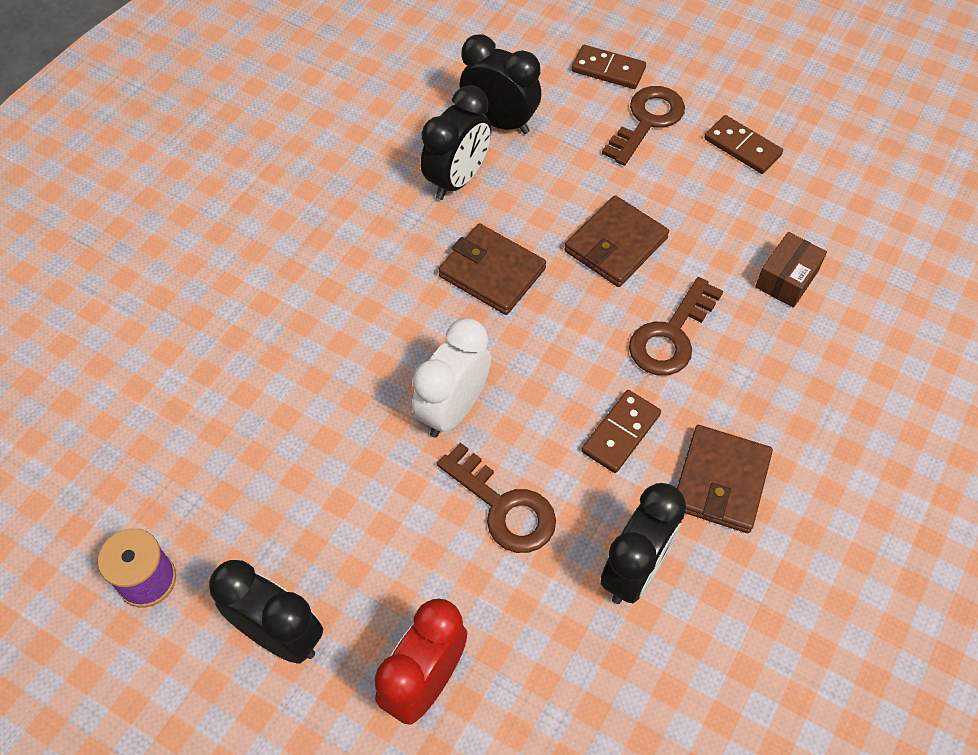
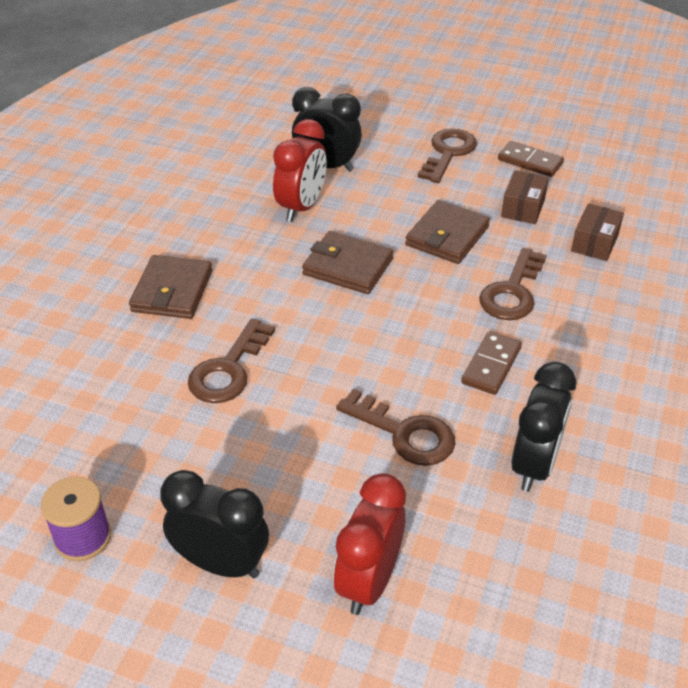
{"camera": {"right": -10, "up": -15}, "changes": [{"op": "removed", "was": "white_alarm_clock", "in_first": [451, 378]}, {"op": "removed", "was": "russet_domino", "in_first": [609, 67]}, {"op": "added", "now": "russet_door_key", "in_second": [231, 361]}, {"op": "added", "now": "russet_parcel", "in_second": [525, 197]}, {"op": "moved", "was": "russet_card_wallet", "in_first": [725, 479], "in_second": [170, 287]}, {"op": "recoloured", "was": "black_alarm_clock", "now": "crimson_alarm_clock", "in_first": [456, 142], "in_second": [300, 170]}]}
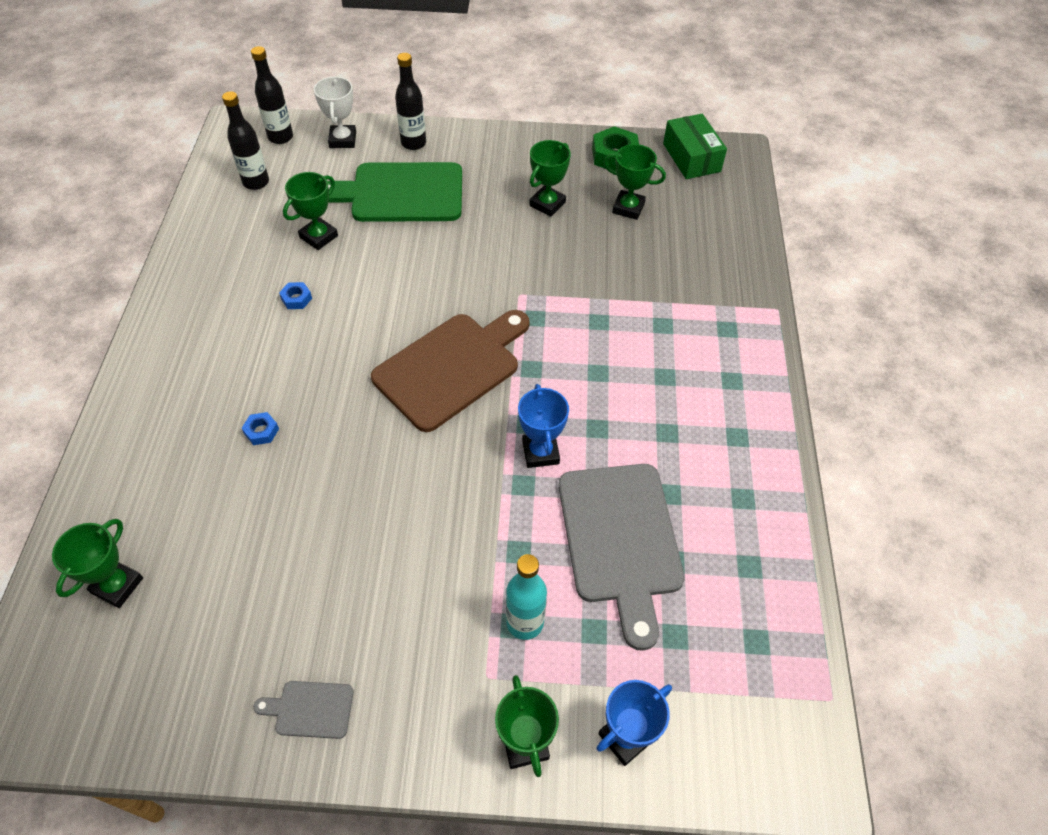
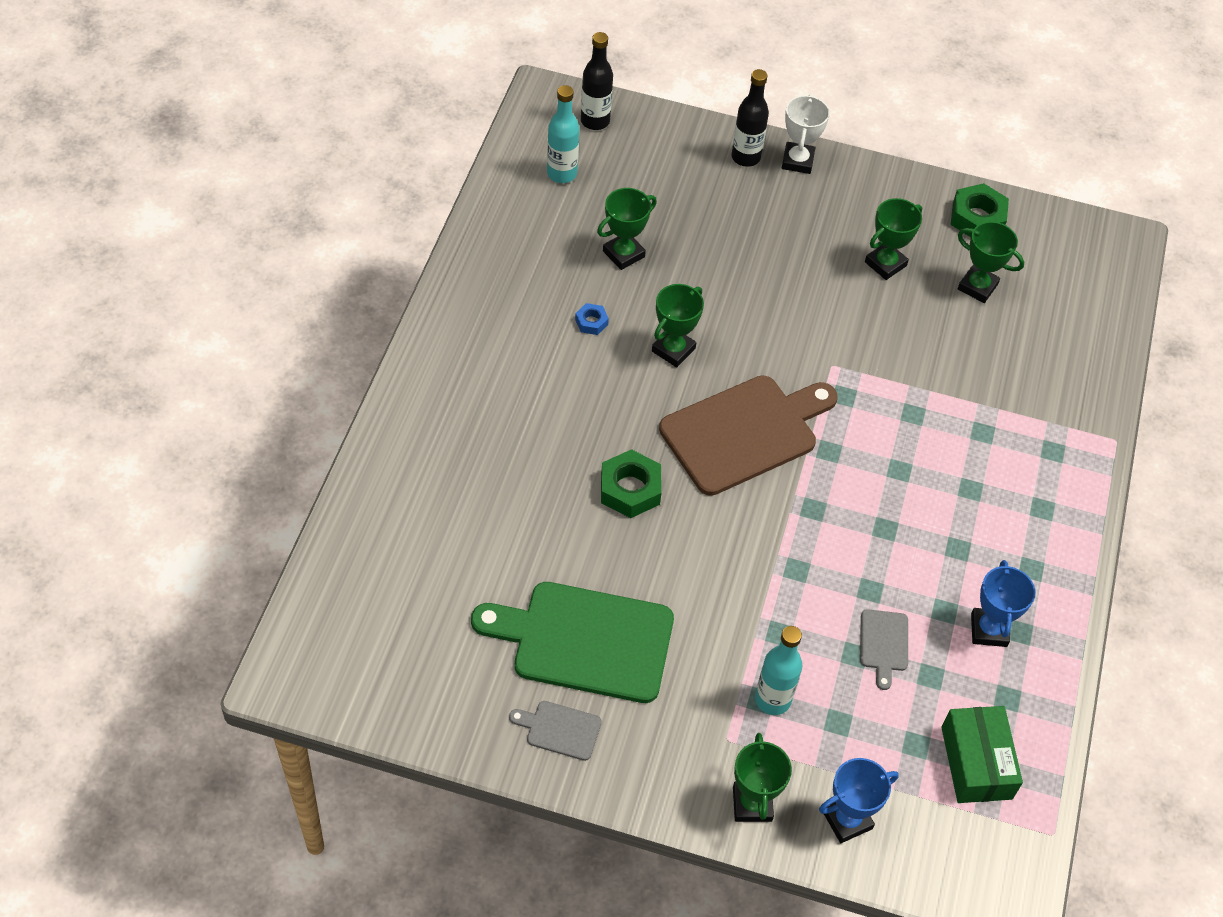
{"camera": {"right": 10, "up": 0}, "changes": [{"op": "removed", "was": "royal_blue_hex_nut", "in_first": [260, 428]}, {"op": "added", "now": "green_hex_nut", "in_second": [631, 483]}, {"op": "moved", "was": "green_award_cup", "in_first": [97, 563], "in_second": [678, 325]}, {"op": "moved", "was": "white_award_cup", "in_first": [335, 112], "in_second": [806, 134]}, {"op": "moved", "was": "green_chopping_board", "in_first": [394, 192], "in_second": [572, 642]}, {"op": "moved", "was": "royal_blue_award_cup", "in_first": [543, 426], "in_second": [1003, 603]}, {"op": "moved", "was": "green_parcel", "in_first": [695, 146], "in_second": [982, 754]}, {"op": "recoloured", "was": "black_drink_bottle", "now": "turquoise_drink_bottle", "in_first": [245, 140], "in_second": [563, 134]}, {"op": "resized", "was": "grey_chopping_board", "in_first": [621, 557], "in_second": [884, 649], "ratio": 0.44}]}
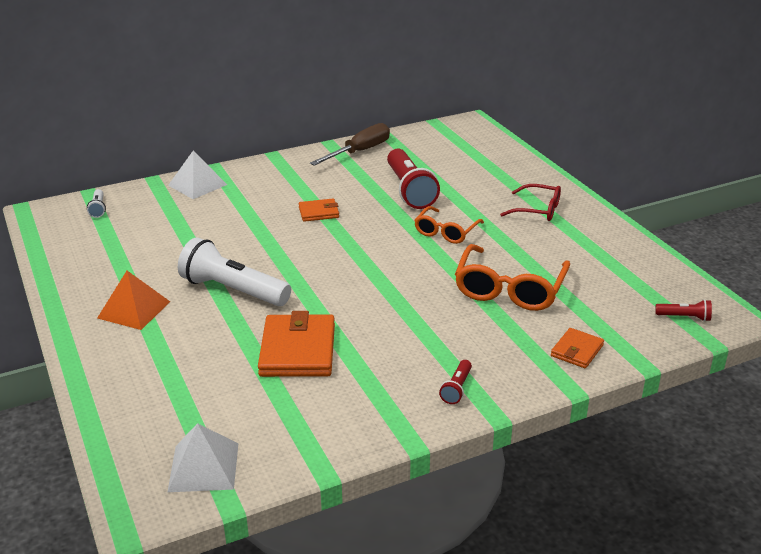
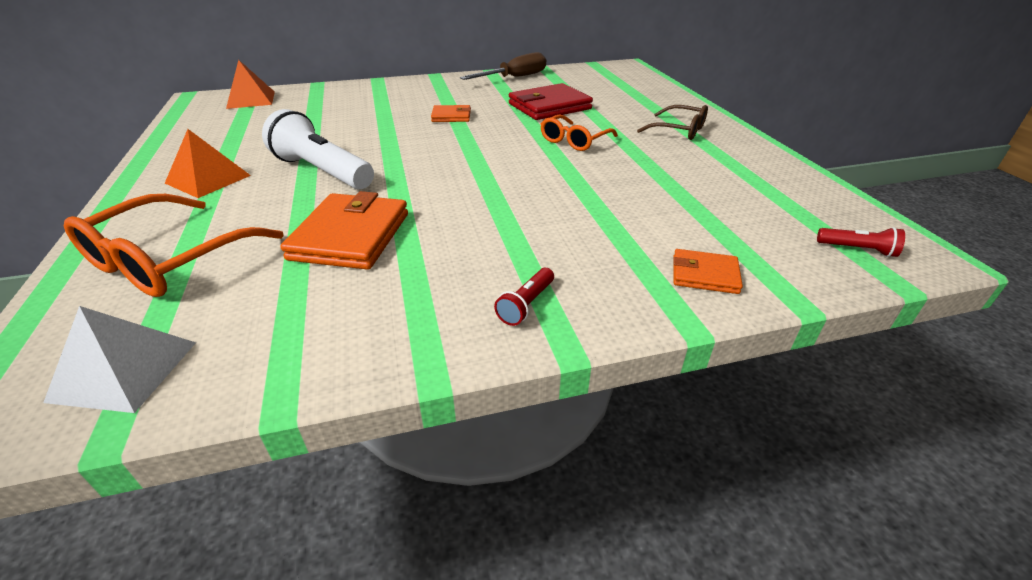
{"camera": {"right": 10, "up": 5}, "changes": [{"op": "removed", "was": "white_pyramid_shape", "in_first": [197, 174]}, {"op": "moved", "was": "orange-coloured_eyeglasses", "in_first": [512, 277], "in_second": [174, 245]}, {"op": "replaced", "was": "white_flashlight", "now": "orange-coloured_pyramid_shape", "in_first": [96, 203], "in_second": [250, 84]}, {"op": "replaced", "was": "crimson_flashlight", "now": "crimson_card_wallet", "in_first": [413, 179], "in_second": [551, 101]}, {"op": "recoloured", "was": "crimson_eyeglasses", "now": "russet_eyeglasses", "in_first": [530, 202], "in_second": [672, 122]}, {"op": "turned", "was": "orange-coloured_card_wallet", "in_first": [577, 348], "in_second": [708, 271], "clockwise": 60}]}
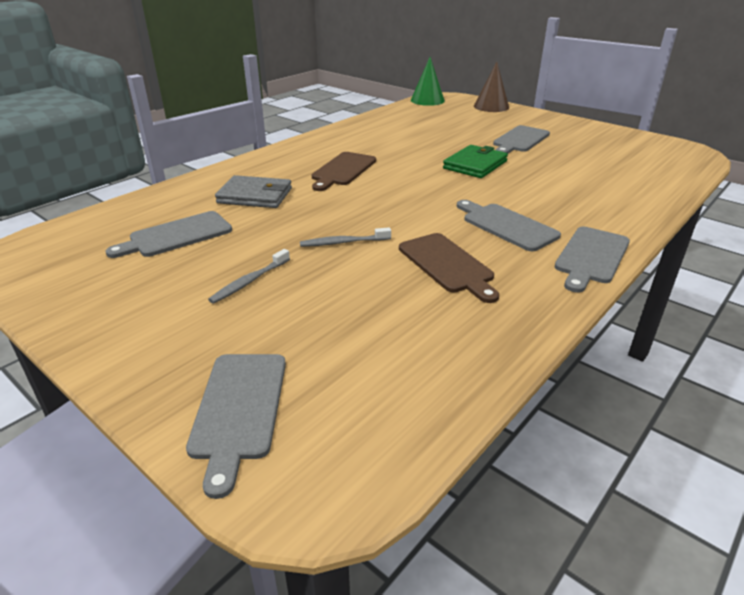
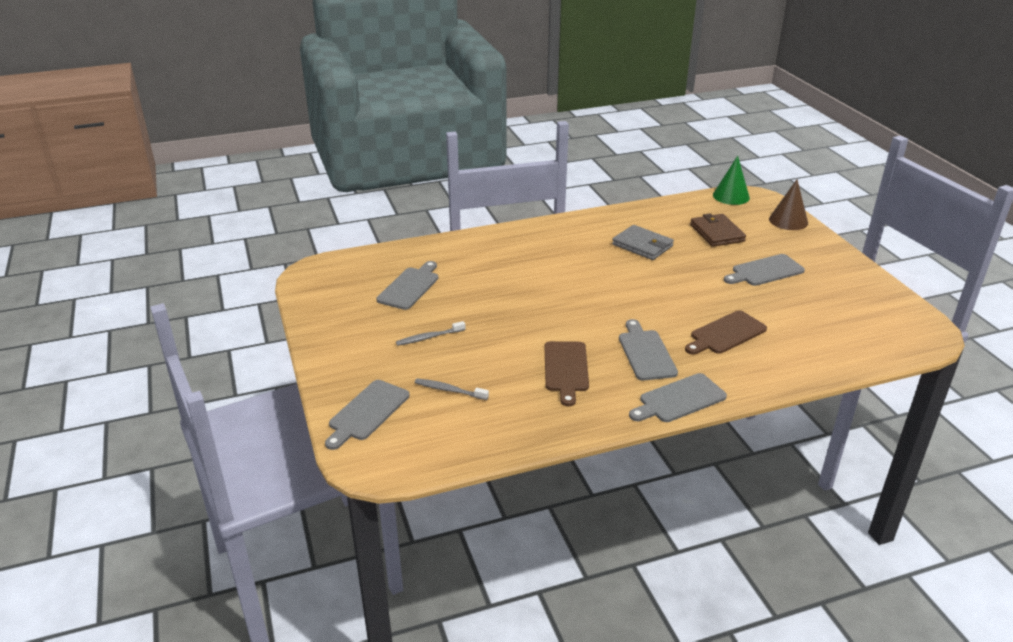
{"camera": {"right": 30, "up": 0}, "changes": [{"op": "removed", "was": "green_card_wallet", "in_first": [475, 161]}, {"op": "added", "now": "russet_card_wallet", "in_second": [718, 230]}, {"op": "moved", "was": "grey_card_wallet", "in_first": [253, 191], "in_second": [643, 242]}, {"op": "moved", "was": "grey_toothbrush", "in_first": [345, 237], "in_second": [452, 389]}, {"op": "moved", "was": "russet_chopping_board", "in_first": [344, 171], "in_second": [726, 332]}, {"op": "turned", "was": "grey_chopping_board", "in_first": [169, 234], "in_second": [407, 285], "clockwise": 120}]}
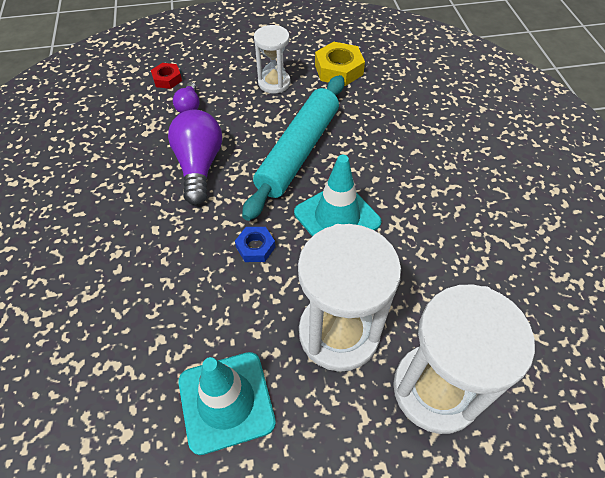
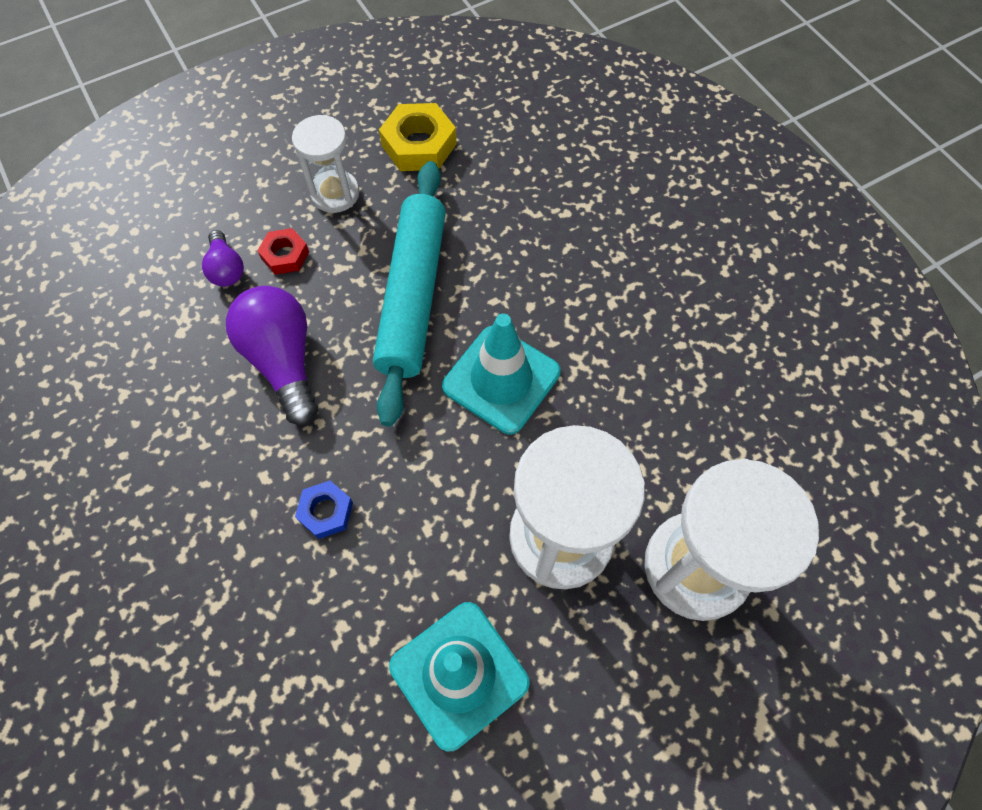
{"camera": {"right": -20, "up": 10}, "changes": [{"op": "moved", "was": "crimson_hex_nut", "in_first": [166, 76], "in_second": [283, 251]}, {"op": "moved", "was": "royal_blue_hex_nut", "in_first": [255, 244], "in_second": [324, 509]}]}
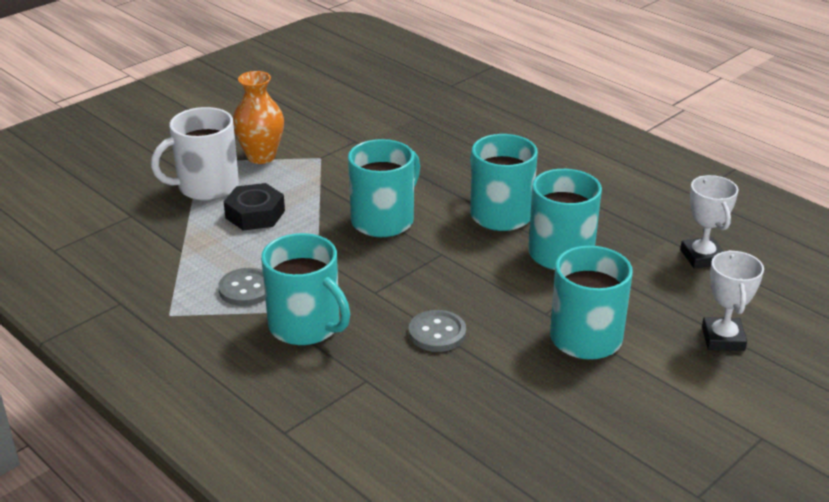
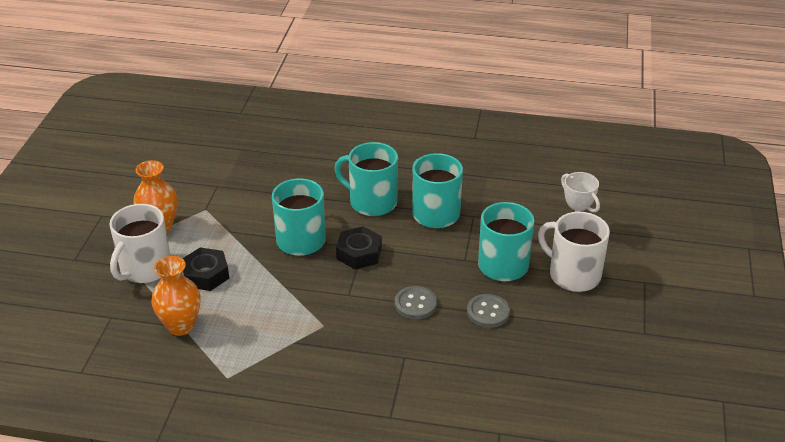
{"camera": {"right": -35, "up": 5}, "changes": [{"op": "removed", "was": "turquoise_mug", "in_first": [305, 289]}, {"op": "removed", "was": "white_award_cup", "in_first": [709, 222]}, {"op": "added", "now": "orange-coloured_tall_vase", "in_second": [175, 296]}, {"op": "added", "now": "black_hex_nut", "in_second": [359, 247]}, {"op": "added", "now": "white_mug", "in_second": [574, 252]}, {"op": "moved", "was": "grey_button", "in_first": [241, 287], "in_second": [488, 311]}]}
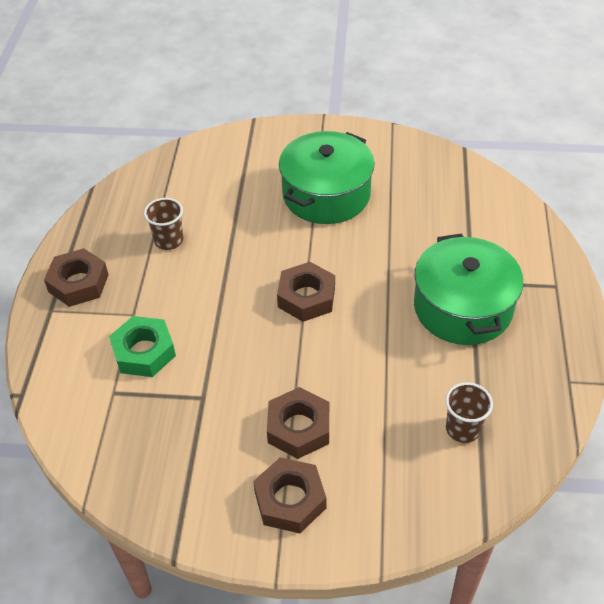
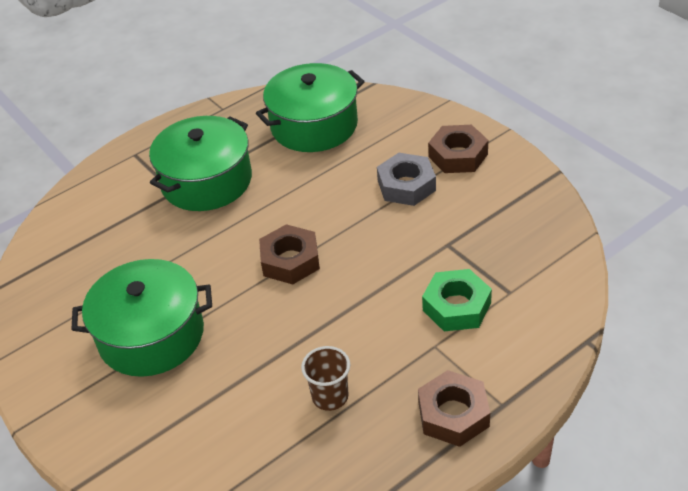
{"camera": {"right": -130, "up": -5}, "changes": [{"op": "replaced", "was": "russet_tumbler", "now": "green_cooking_pot", "in_first": [469, 412], "in_second": [310, 107]}, {"op": "recoloured", "was": "russet_hex_nut", "now": "grey_hex_nut", "in_first": [298, 423], "in_second": [406, 179]}]}
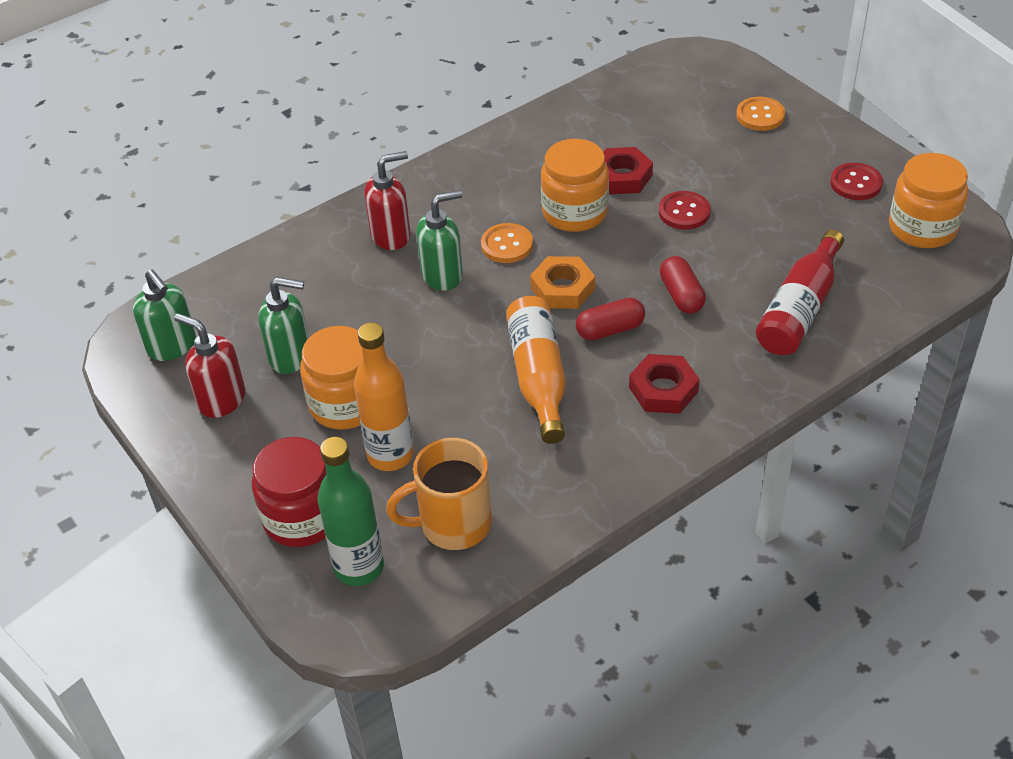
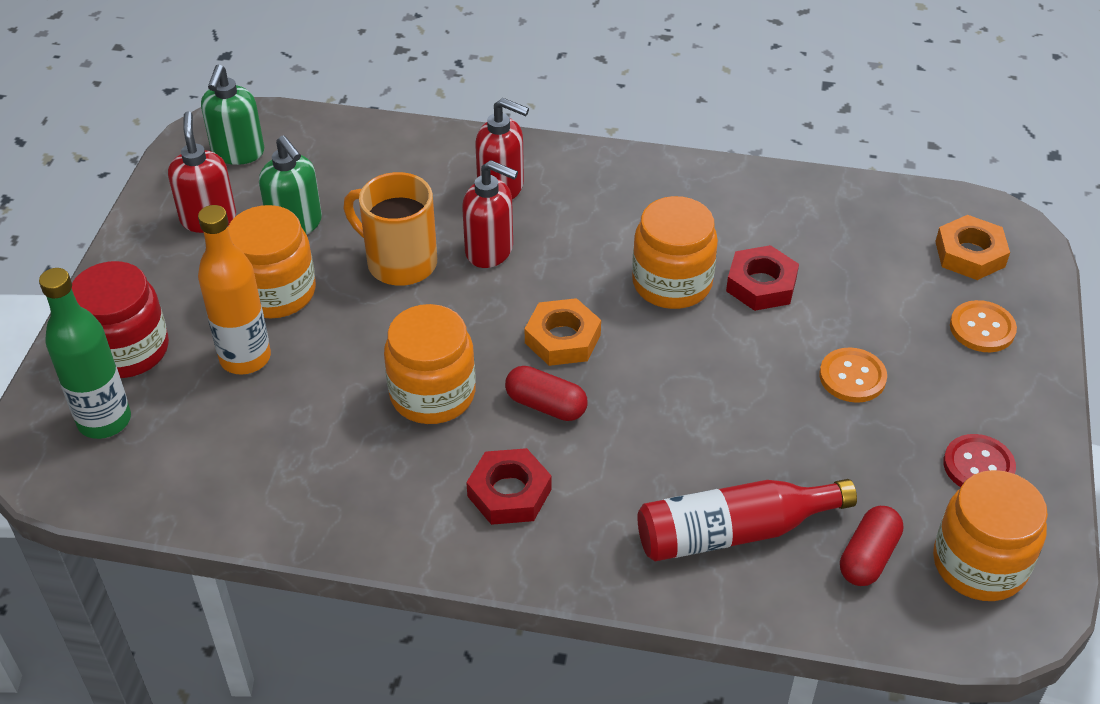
{"camera": {"right": 45, "up": 0}, "changes": [{"op": "removed", "was": "crimson_button", "in_first": [685, 210]}, {"op": "added", "now": "orange-coloured_hex_nut", "in_second": [972, 247]}, {"op": "moved", "was": "orange-coloured_mug", "in_first": [439, 494], "in_second": [390, 229]}, {"op": "moved", "was": "orange-coloured_button", "in_first": [507, 243], "in_second": [853, 375]}, {"op": "moved", "was": "crimson_capsule", "in_first": [683, 285], "in_second": [871, 546]}, {"op": "replaced", "was": "orange-coloured_drink_bottle", "now": "orange-coloured_jam_jar", "in_first": [536, 370], "in_second": [429, 364]}, {"op": "recoloured", "was": "green_soap_dispenser", "now": "crimson_soap_dispenser", "in_first": [439, 240], "in_second": [490, 214]}]}
